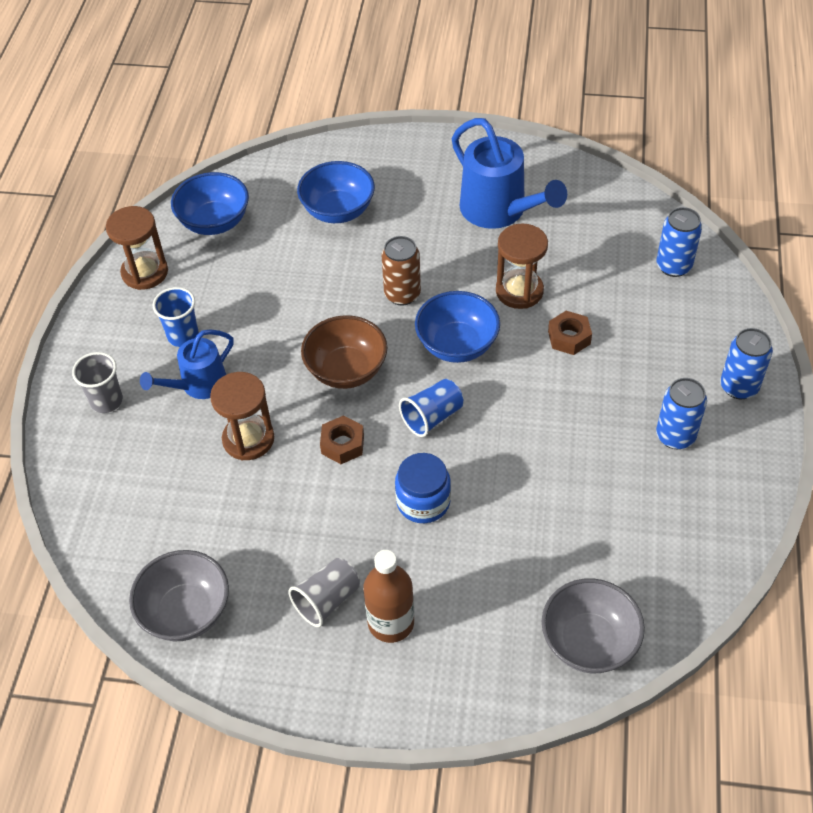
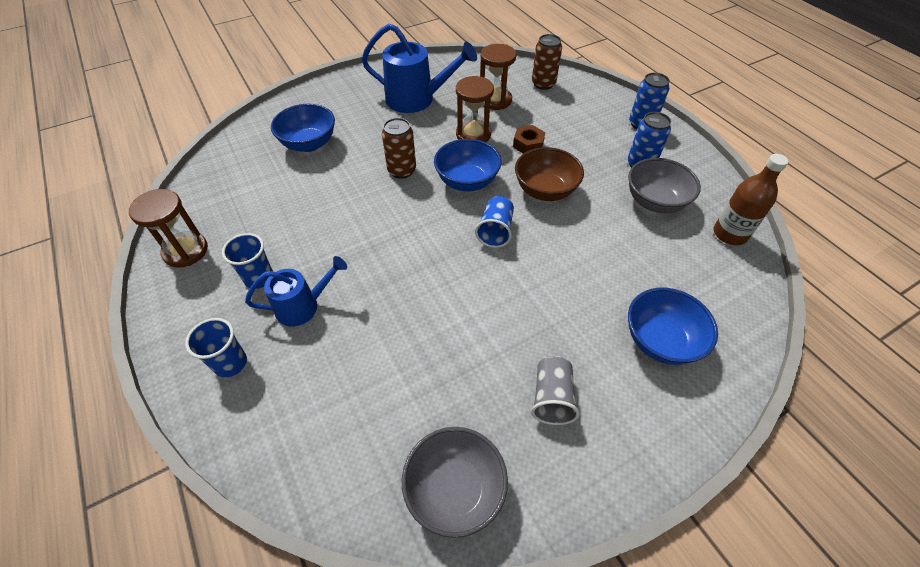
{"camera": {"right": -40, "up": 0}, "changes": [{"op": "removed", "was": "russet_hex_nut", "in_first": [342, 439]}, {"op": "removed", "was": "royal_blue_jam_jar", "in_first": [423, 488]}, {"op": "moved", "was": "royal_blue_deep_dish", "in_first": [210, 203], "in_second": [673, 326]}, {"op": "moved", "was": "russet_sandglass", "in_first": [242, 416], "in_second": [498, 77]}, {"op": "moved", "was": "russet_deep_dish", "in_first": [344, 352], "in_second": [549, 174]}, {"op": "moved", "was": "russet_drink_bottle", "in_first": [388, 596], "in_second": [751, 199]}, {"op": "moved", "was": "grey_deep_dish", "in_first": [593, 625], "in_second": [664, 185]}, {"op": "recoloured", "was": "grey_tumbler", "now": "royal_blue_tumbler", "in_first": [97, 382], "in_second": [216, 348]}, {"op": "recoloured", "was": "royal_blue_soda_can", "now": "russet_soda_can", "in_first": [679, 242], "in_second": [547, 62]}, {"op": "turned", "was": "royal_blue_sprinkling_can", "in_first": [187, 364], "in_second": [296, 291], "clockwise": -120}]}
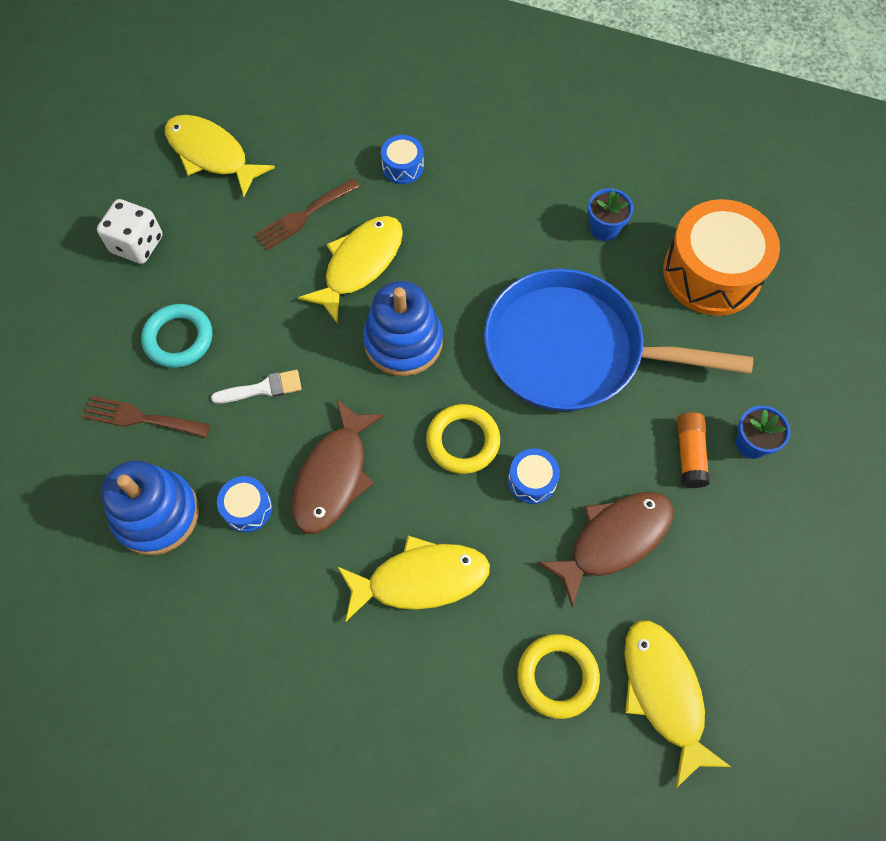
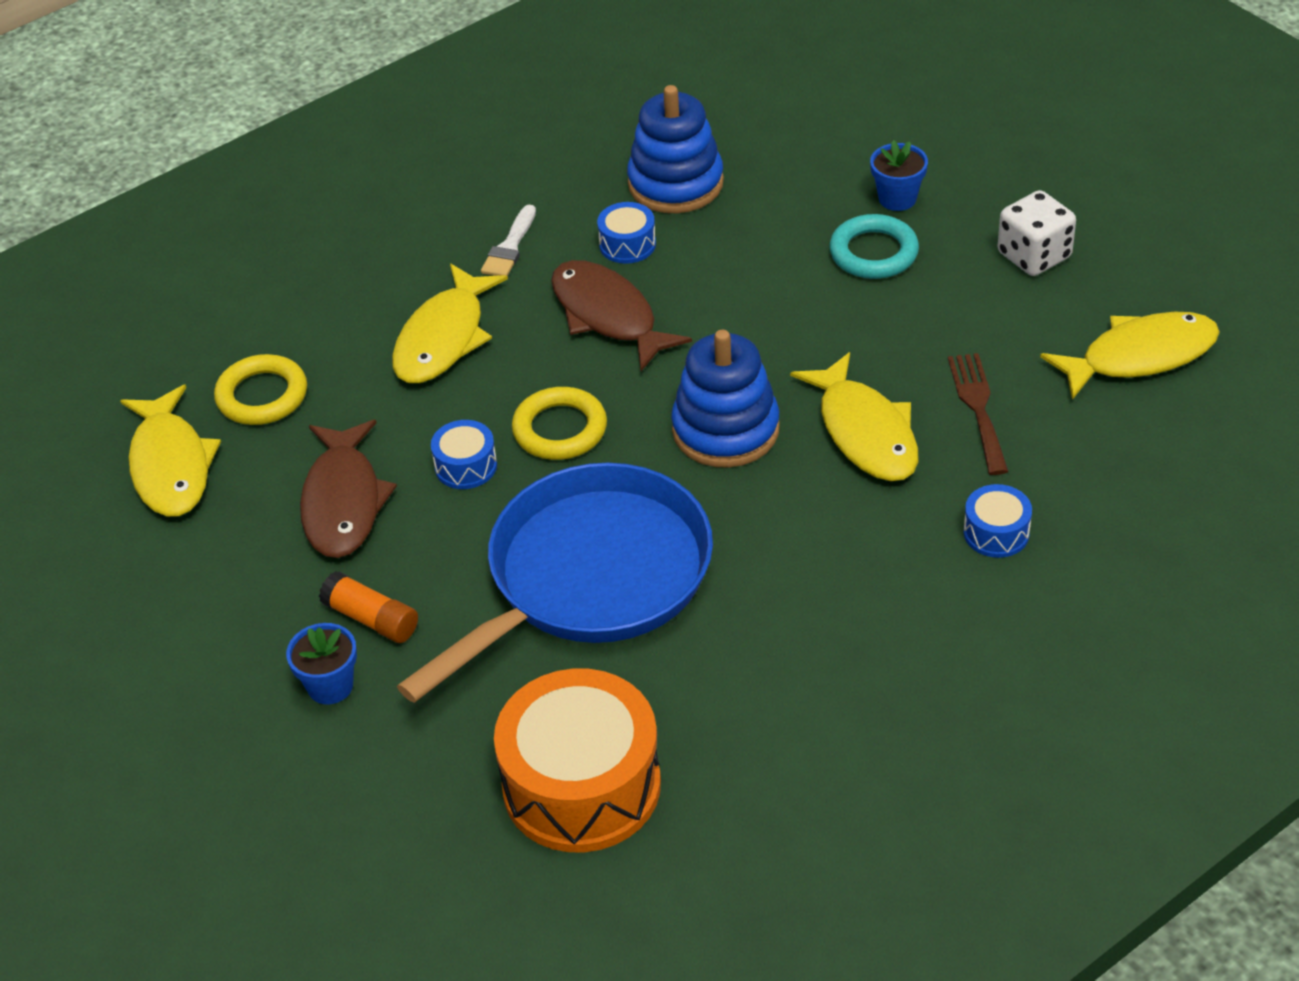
{"camera": {"right": 125, "up": -20}, "changes": [{"op": "removed", "was": "russet_fork", "in_first": [146, 417]}, {"op": "moved", "was": "white_brush", "in_first": [256, 387], "in_second": [508, 240]}, {"op": "moved", "was": "royal_blue_potted_plant", "in_first": [610, 214], "in_second": [899, 175]}, {"op": "turned", "was": "golden_fish_figure", "in_first": [678, 704], "in_second": [170, 451], "clockwise": 60}]}
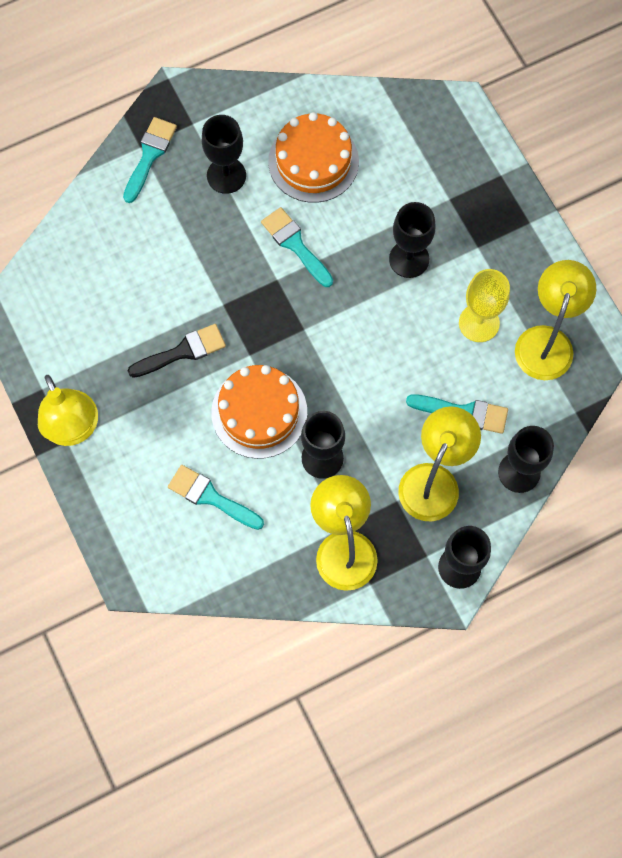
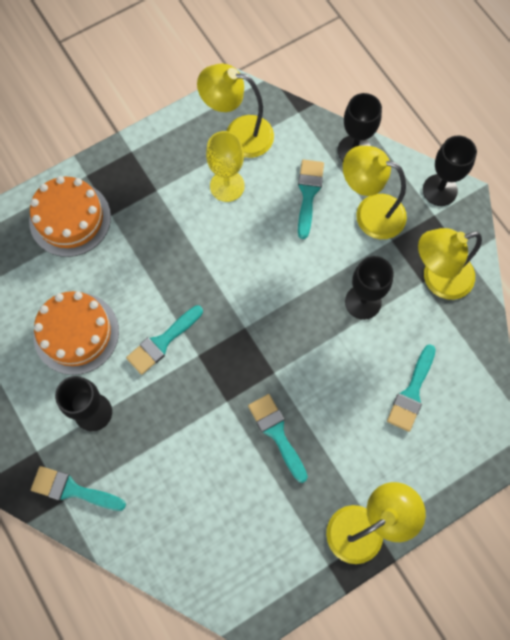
{"camera": {"right": -95, "up": 0}, "changes": [{"op": "removed", "was": "black_chalice", "in_first": [412, 240]}, {"op": "moved", "was": "orange-coloured_gateau", "in_first": [259, 412], "in_second": [70, 216]}, {"op": "recoloured", "was": "black_brush", "now": "turquoise_brush", "in_first": [177, 351], "in_second": [278, 438]}]}
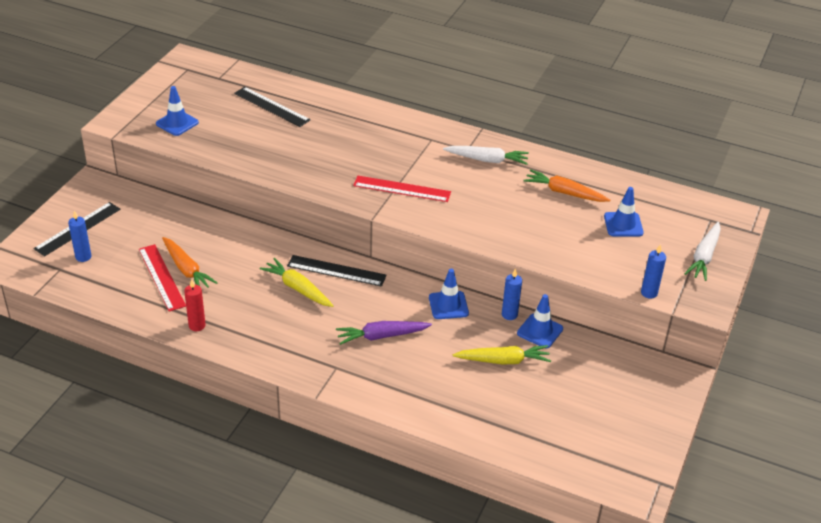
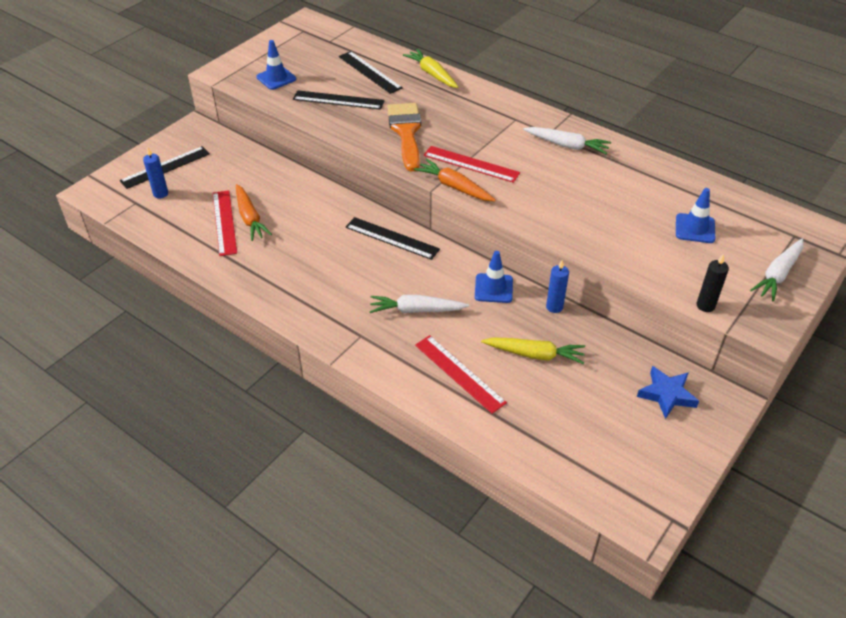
{"camera": {"right": 15, "up": 5}, "changes": [{"op": "removed", "was": "crimson_pillar_candle", "in_first": [195, 305]}, {"op": "removed", "was": "royal_blue_road_cone", "in_first": [540, 321]}, {"op": "added", "now": "black_straightedge", "in_second": [339, 100]}, {"op": "added", "now": "orange-coloured_brush", "in_second": [404, 137]}, {"op": "added", "now": "crimson_straightedge", "in_second": [461, 374]}, {"op": "added", "now": "royal_blue_five-pointed_star", "in_second": [668, 392]}, {"op": "moved", "was": "golden_carrot", "in_first": [297, 282], "in_second": [430, 68]}, {"op": "moved", "was": "orange-coloured_carrot", "in_first": [567, 185], "in_second": [455, 180]}, {"op": "recoloured", "was": "royal_purple_carrot", "now": "white_carrot", "in_first": [384, 333], "in_second": [419, 304]}, {"op": "recoloured", "was": "royal_blue_pillar_candle", "now": "black_pillar_candle", "in_first": [653, 271], "in_second": [712, 283]}]}
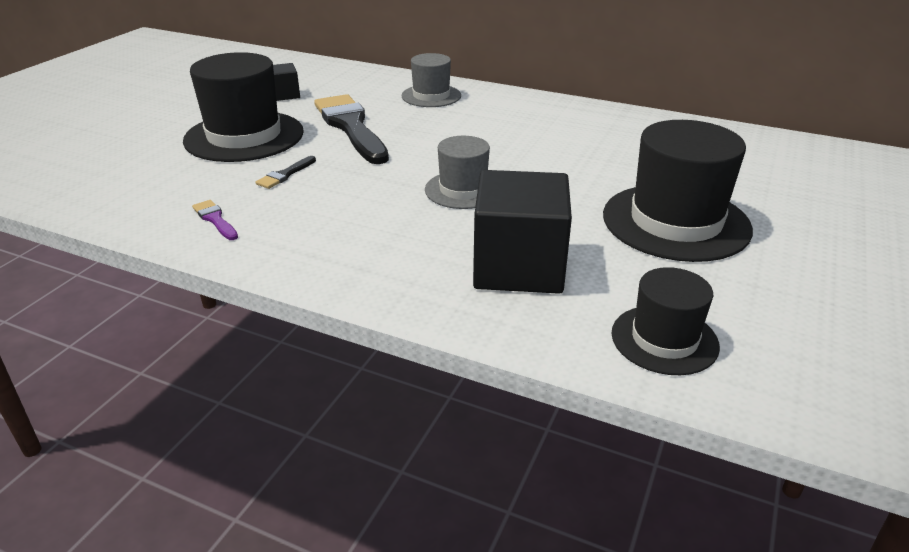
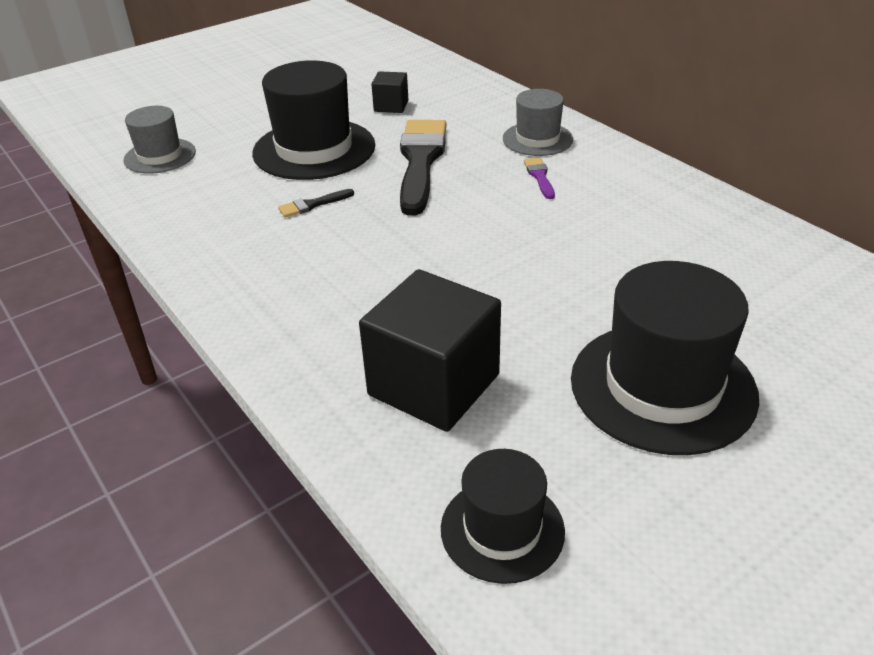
{"camera": {"right": 30, "up": 5}, "changes": [{"op": "moved", "was": "royal_purple_brush", "in_first": [215, 220], "in_second": [539, 178]}, {"op": "moved", "was": "grey_tall_hat", "in_first": [457, 172], "in_second": [159, 140]}]}
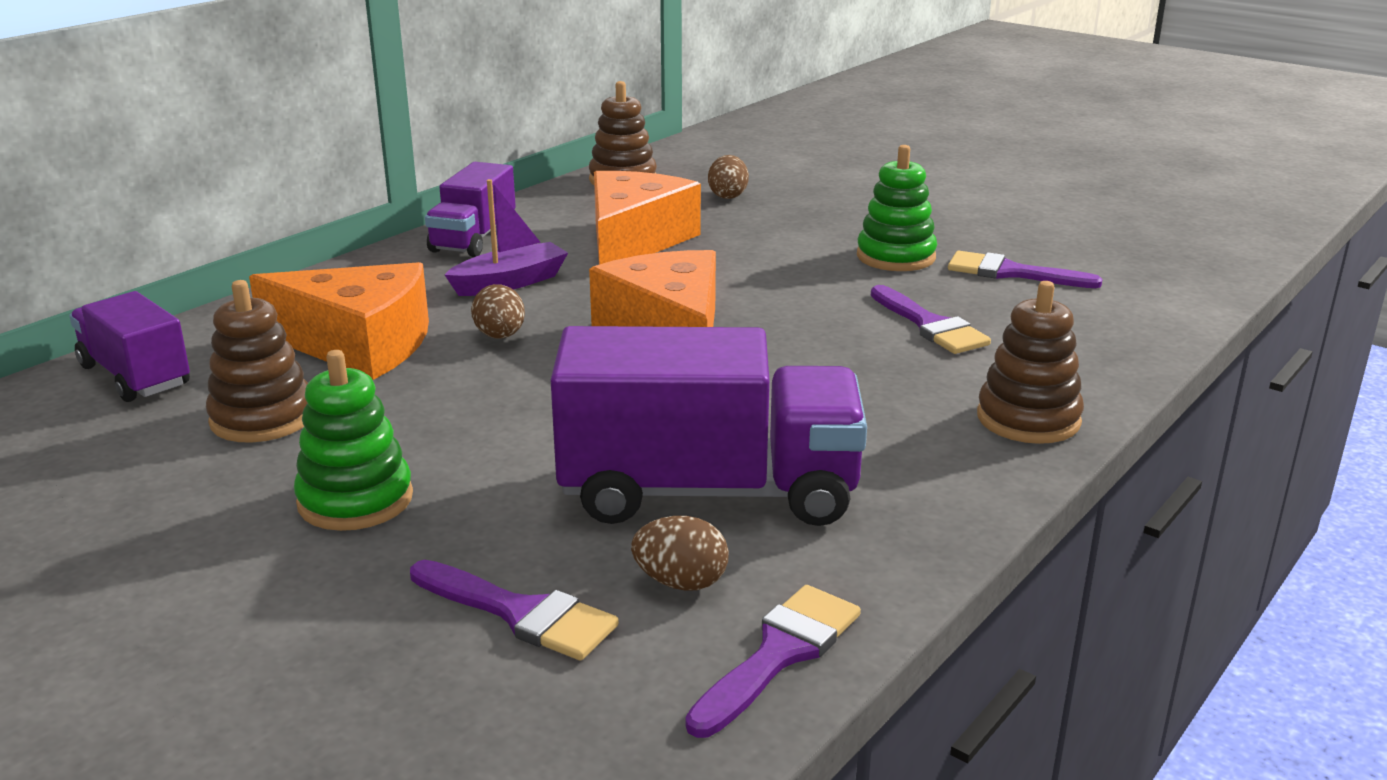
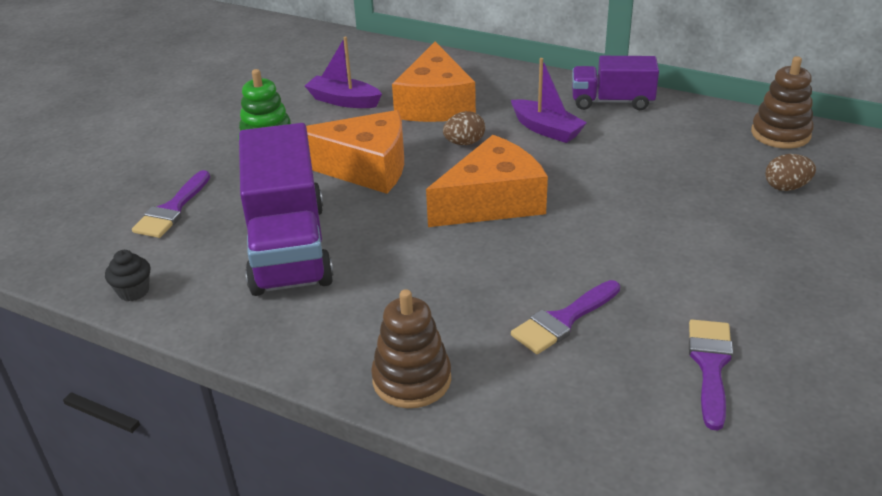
{"camera": {"right": 80, "up": 10}, "changes": [{"op": "removed", "was": "royal_purple_truck", "in_first": [129, 346]}, {"op": "removed", "was": "russet_toy_egg", "in_first": [680, 553]}, {"op": "removed", "was": "green_ring_stacker", "in_first": [897, 208]}, {"op": "moved", "was": "orange-coloured_cheese_wedge", "in_first": [647, 218], "in_second": [355, 152]}, {"op": "replaced", "was": "russet_ring_stacker", "now": "royal_purple_boat", "in_first": [257, 361], "in_second": [343, 72]}, {"op": "replaced", "was": "royal_purple_brush", "now": "black_cupcake", "in_first": [773, 661], "in_second": [127, 275]}]}
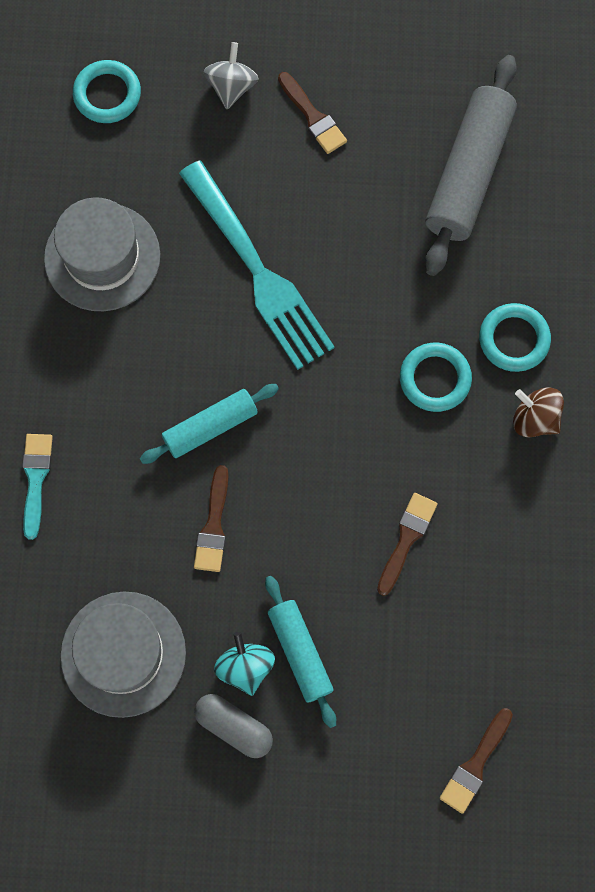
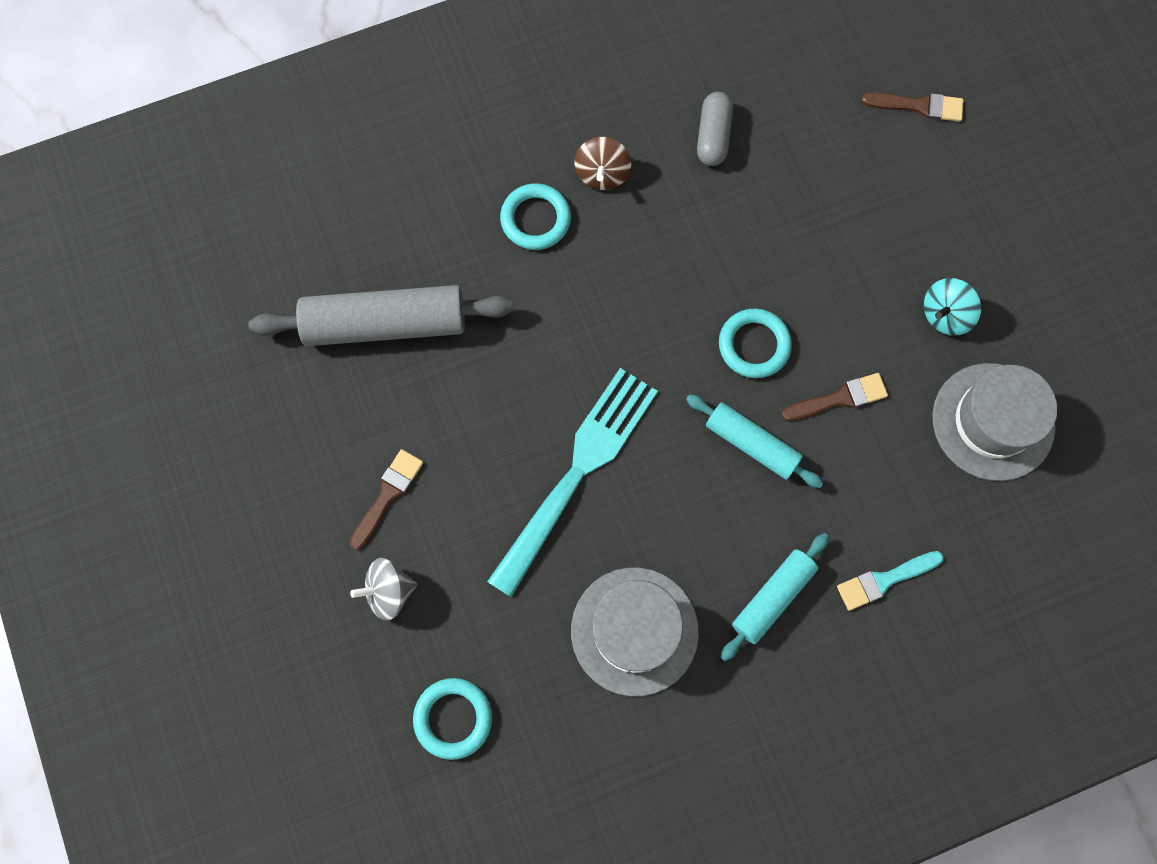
{"camera": {"right": -115, "up": 0}, "changes": [{"op": "removed", "was": "russet_brush", "in_first": [407, 544]}, {"op": "moved", "was": "grey_capsule", "in_first": [233, 726], "in_second": [715, 129]}, {"op": "moved", "was": "turquoise_dough_roller", "in_first": [300, 652], "in_second": [774, 597]}, {"op": "moved", "was": "turquoise_ring", "in_first": [436, 377], "in_second": [755, 343]}]}
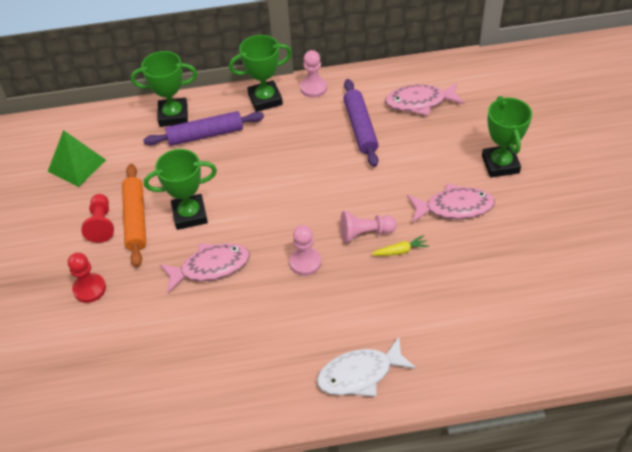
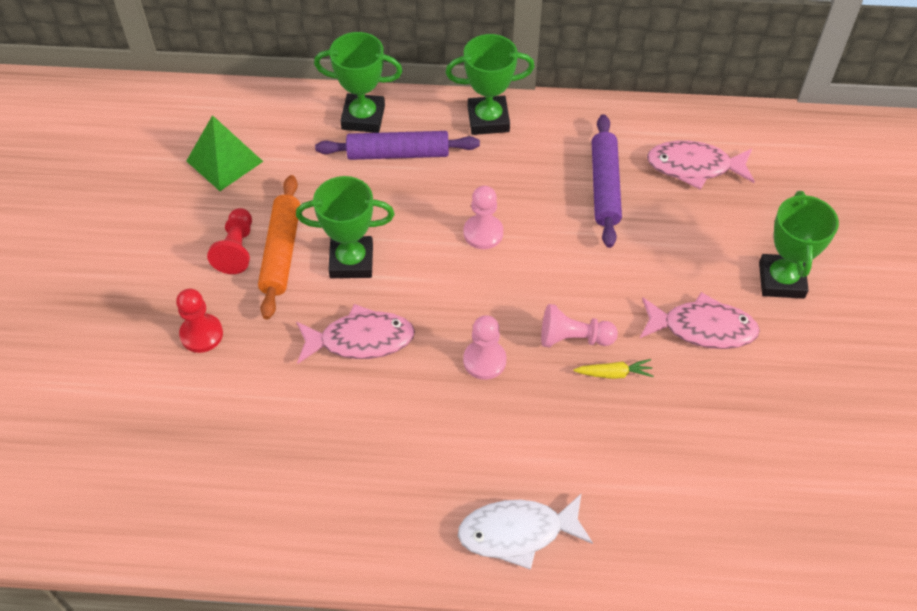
{"camera": {"right": 10, "up": 5}, "changes": [{"op": "moved", "was": "rose-pink_game_pawn", "in_first": [313, 74], "in_second": [483, 217]}]}
